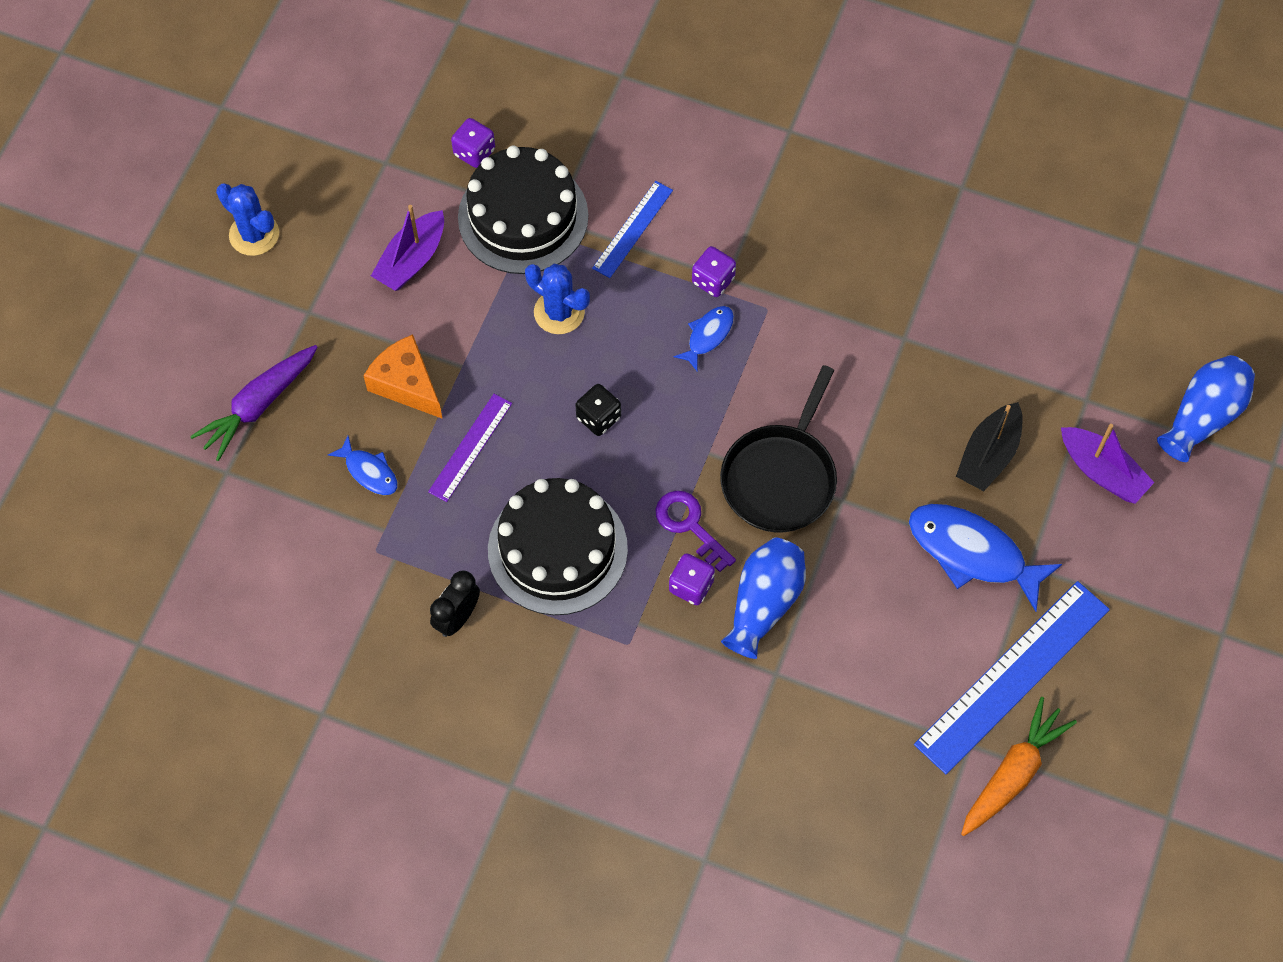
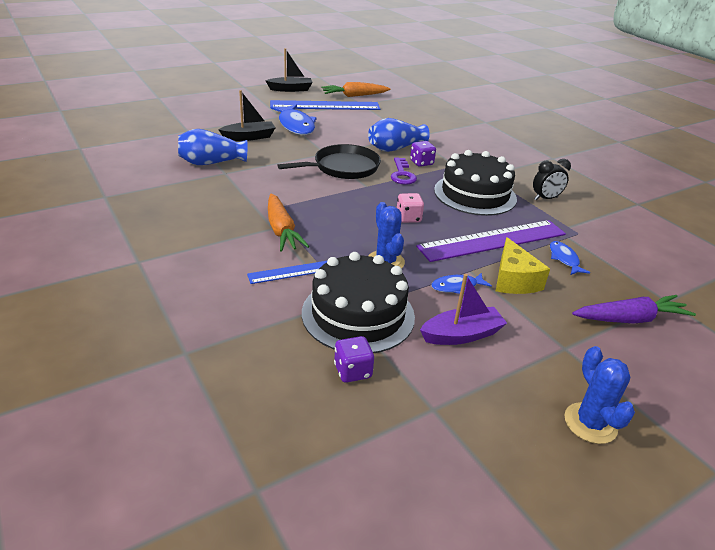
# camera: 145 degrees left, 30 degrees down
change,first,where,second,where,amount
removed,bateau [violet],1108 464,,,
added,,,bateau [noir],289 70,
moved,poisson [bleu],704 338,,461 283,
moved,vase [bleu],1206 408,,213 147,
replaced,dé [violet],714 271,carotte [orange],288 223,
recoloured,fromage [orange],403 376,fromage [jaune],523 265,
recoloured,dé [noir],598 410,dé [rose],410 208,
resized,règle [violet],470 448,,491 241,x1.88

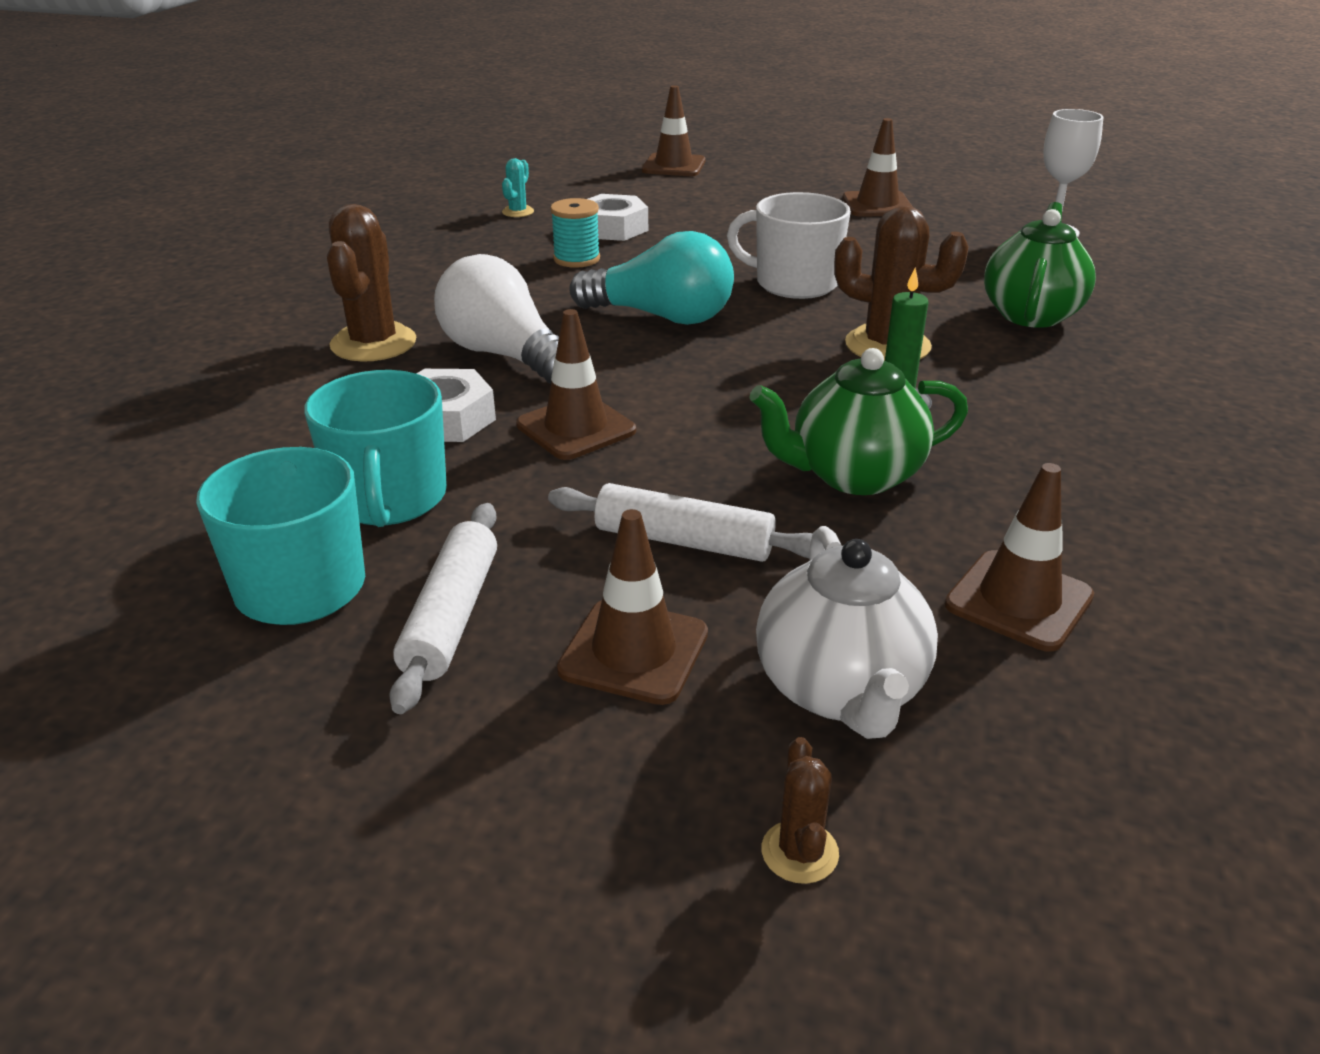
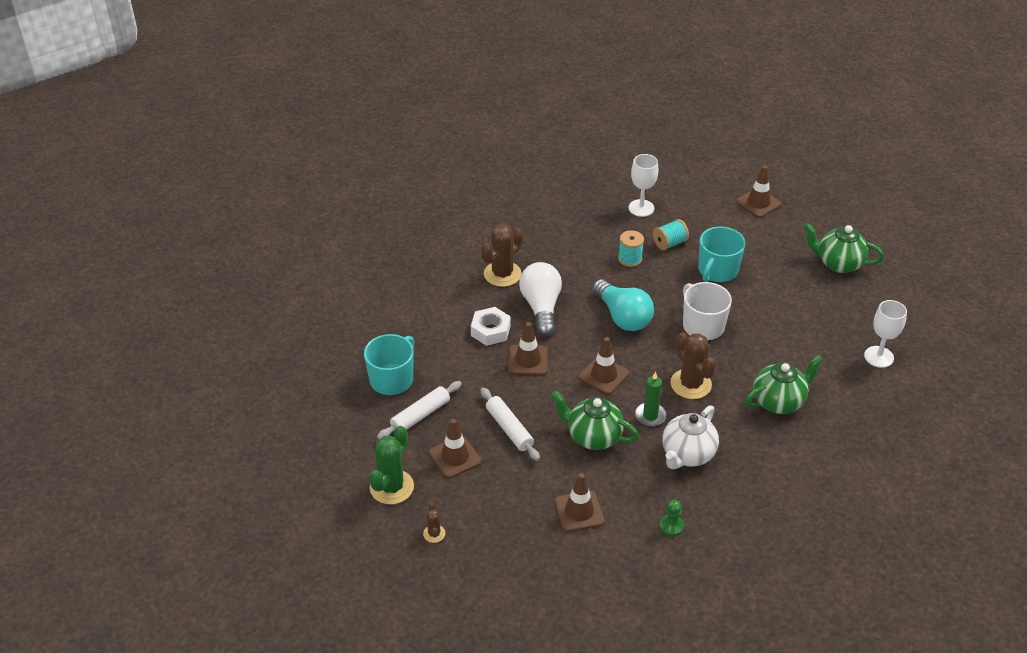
# camera: 40 degrees right, 10 degrees up
change,first,where,second,where,amount
added,,,cactus [vert],391 465,
added,,,pion [vert],671 518,
added,,,théière [vert],844 248,
moved,tasse [turquoise],375 448,,722 254,
moved,théière [blanc],847 632,,690 437,
moved,cône de chantier [marron],878 167,,604 366,
replaced,cactus [turquoise],518 187,verre à pied [blanc],643 185,
replaced,écrou [blanc],618 217,bobine [turquoise],671 234,
turned,cactus [marron],800 810,,434 523,45 degrees counterclockwise

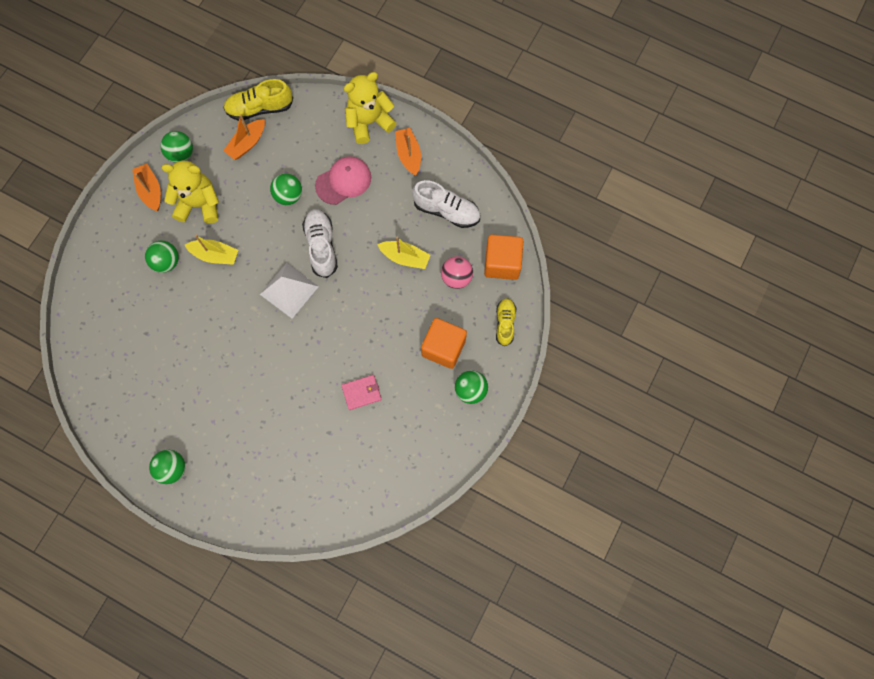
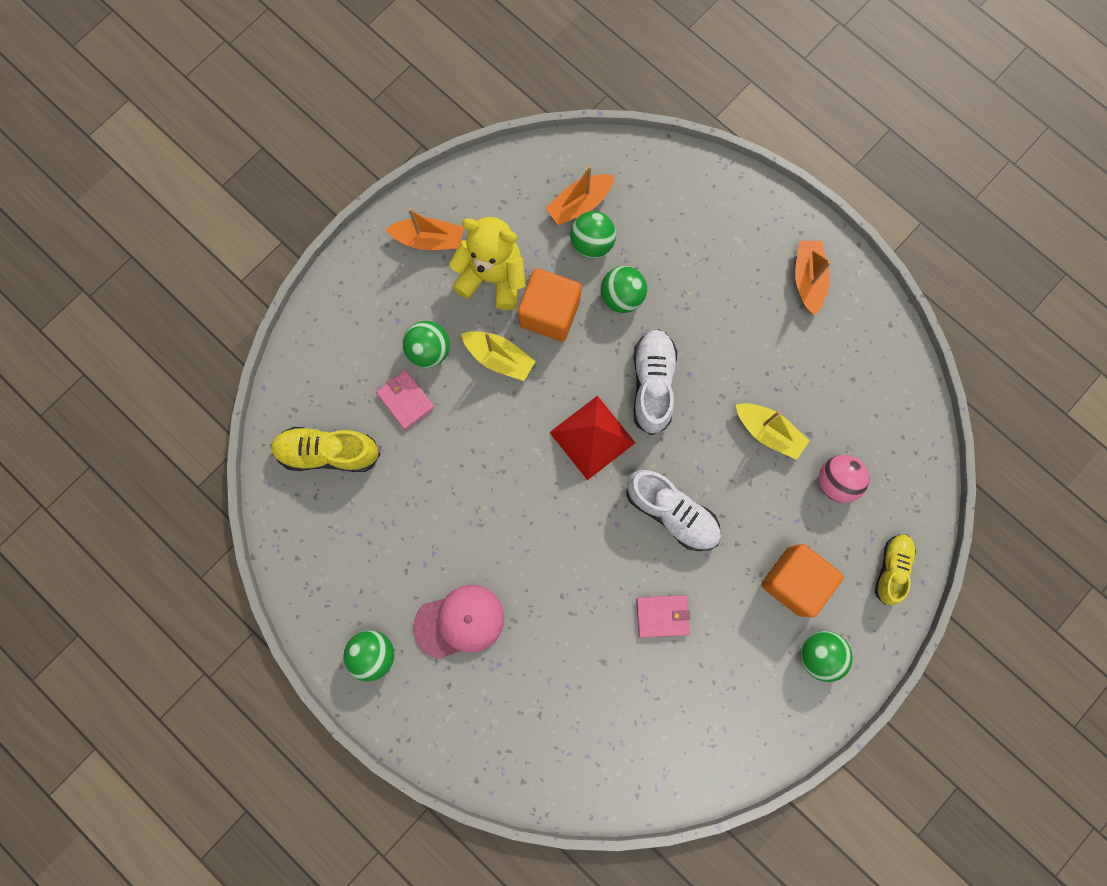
# camera: 15 degrees right, 5 degrees up
change,first,where,second,where,amount
removed,ours en peluche [jaune],370 108,,,
added,,,portefeuille [rose],405 400,
moved,balle [vert],176 147,,593 234,
moved,chaussure [jaune],258 100,,326 449,
moved,casquette [rose],343 180,,458 622,
moved,chaussure [blanc],446 204,,673 510,
moved,cube [orange],503 257,,549 304,
recoloured,pyramide [blanc],289 290,pyramide [rouge],592 438,
turned,bateau [orange],146 187,,424 229,105 degrees clockwise

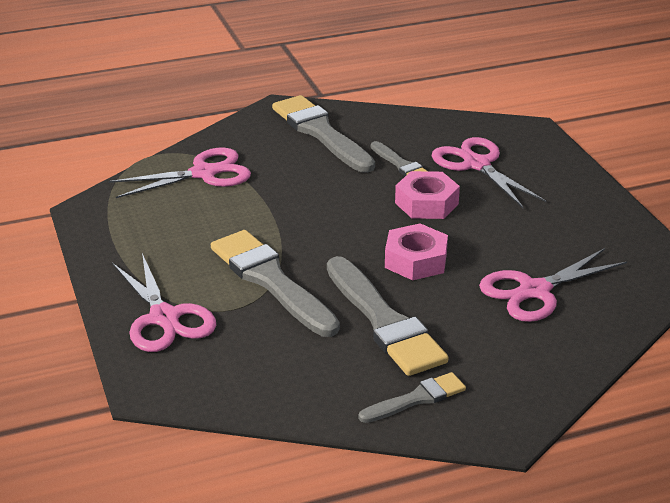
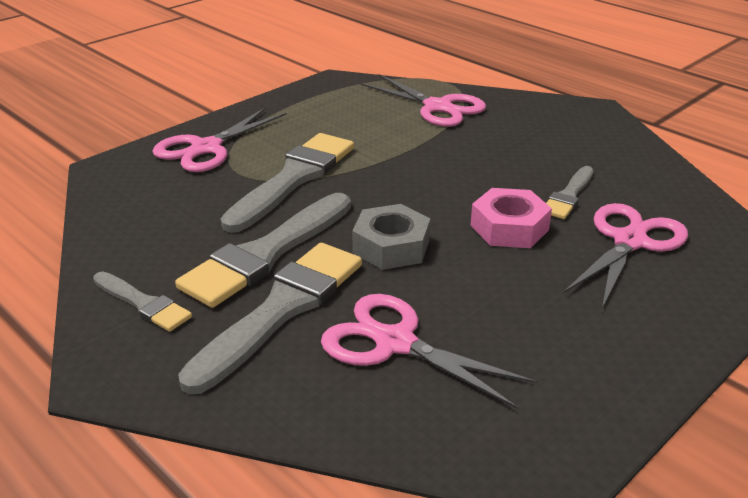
# camera: 65 degrees right, 0 degrees up
change,first,where,second,where,amount
moved,pinceau [gris],323 134,,270 319,
recoloured,écrou [rose],416 251,écrou [gris],391 237,

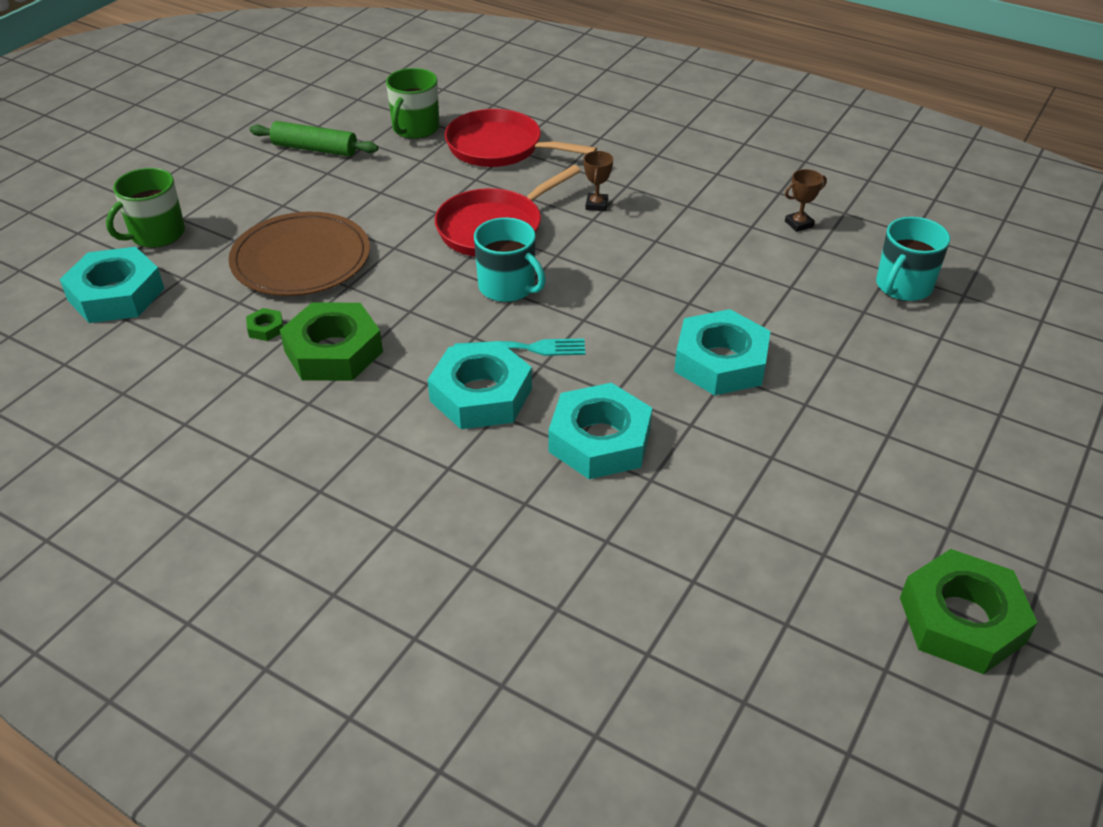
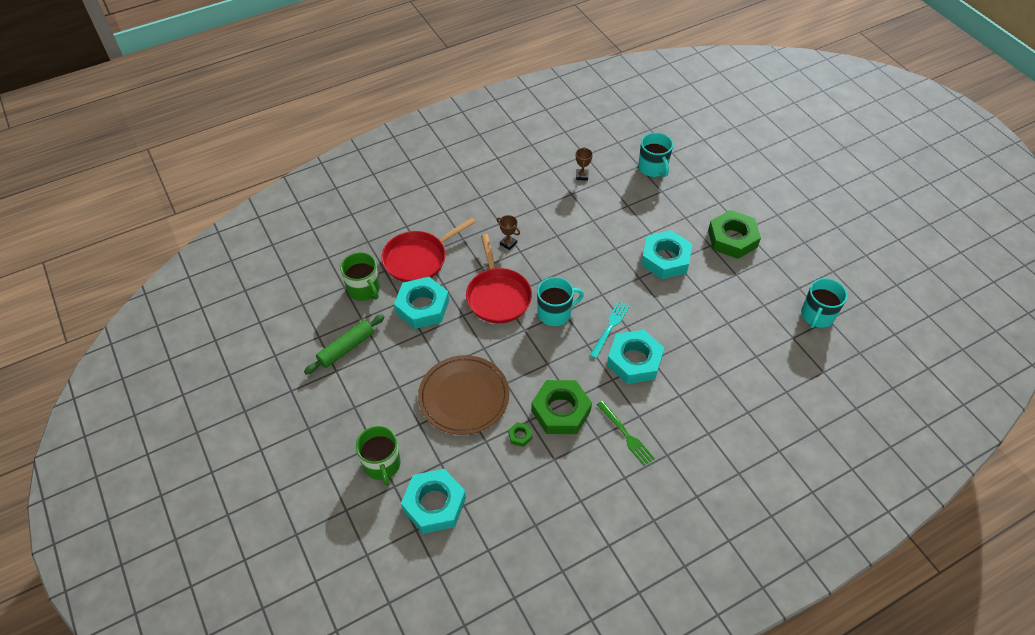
# camera: 60 degrees left, 10 degrees up
change,first,where,second,where,amount
added,,,fourchette [vert],626 433,
added,,,tasse [turquoise],824 303,
moved,écrou [turquoise],600 431,,421 303,
moved,écrou [vert],969 611,,734 234,

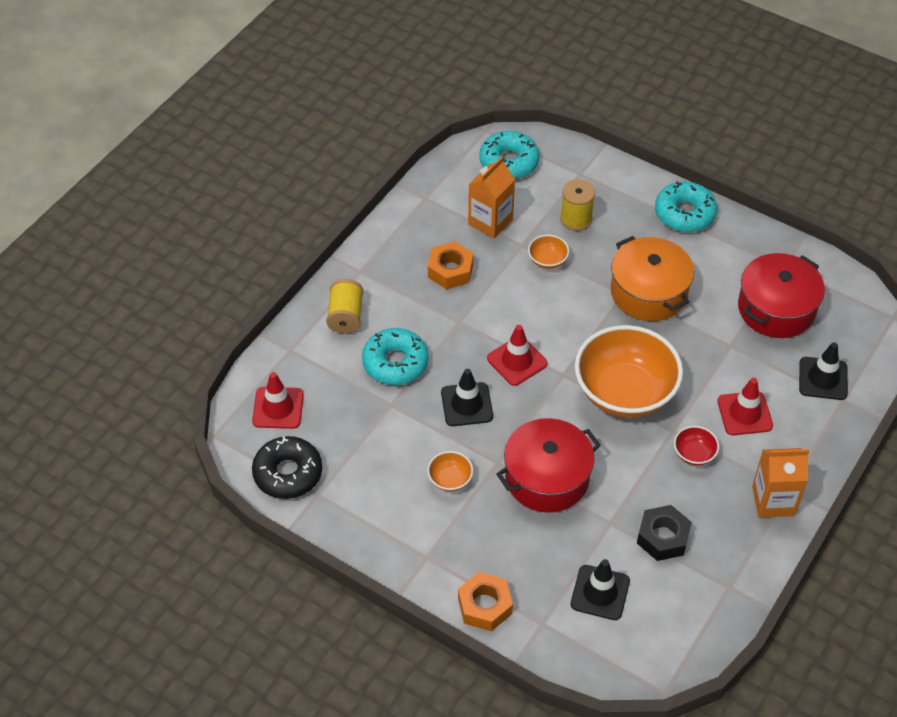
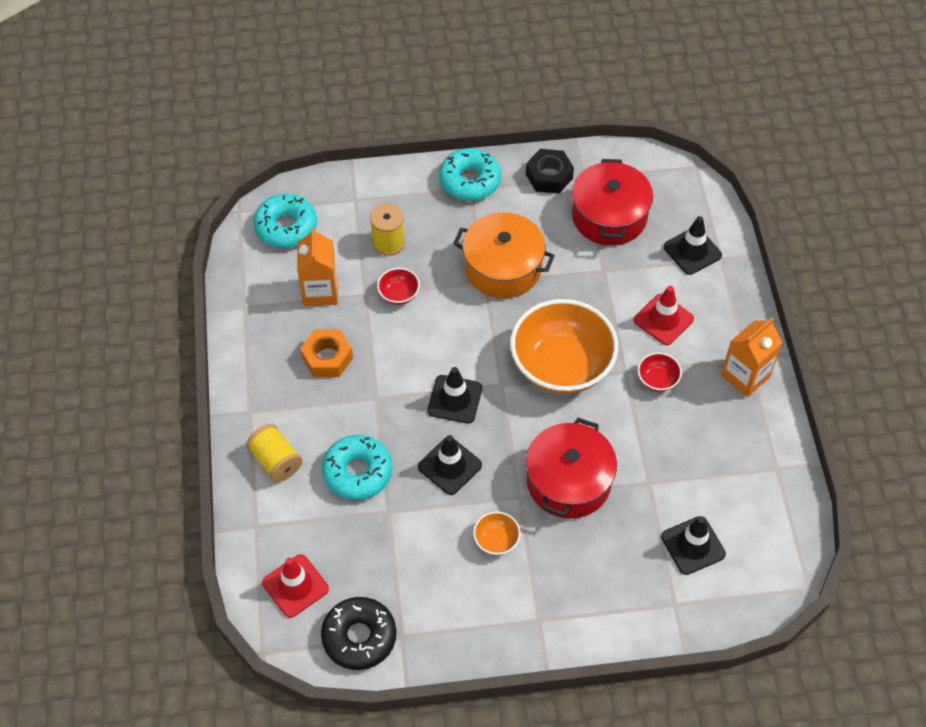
# camera: 40 degrees left, 5 degrees up
change,first,where,second,where,amount
removed,écrou [orange],485 601,,,
moved,écrou [noir],664 533,,550 171,
recoloured,cône de chantier [rouge],517 355,cône de chantier [noir],454 395,
recoloured,bol [orange],548 252,bol [rouge],398 286,

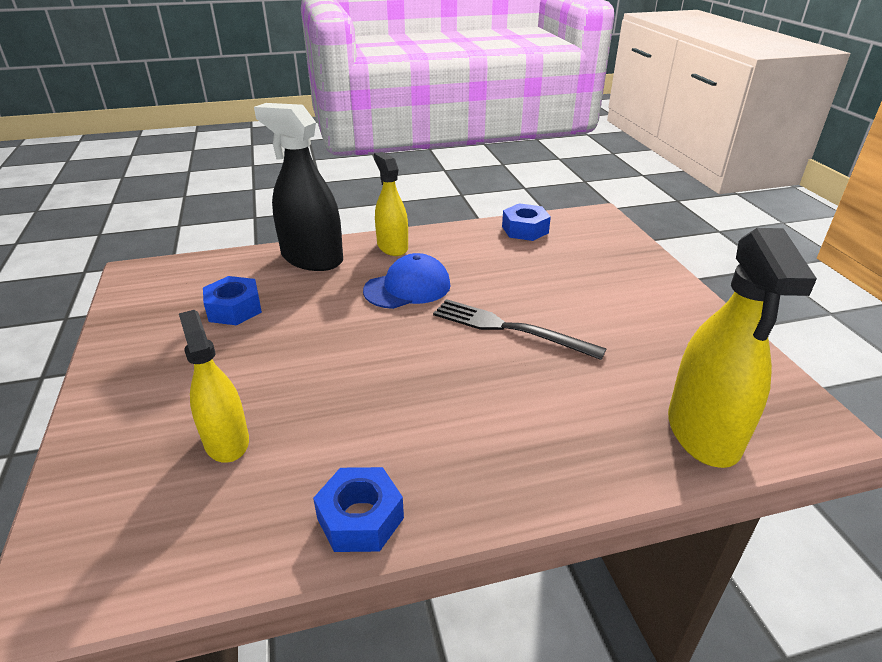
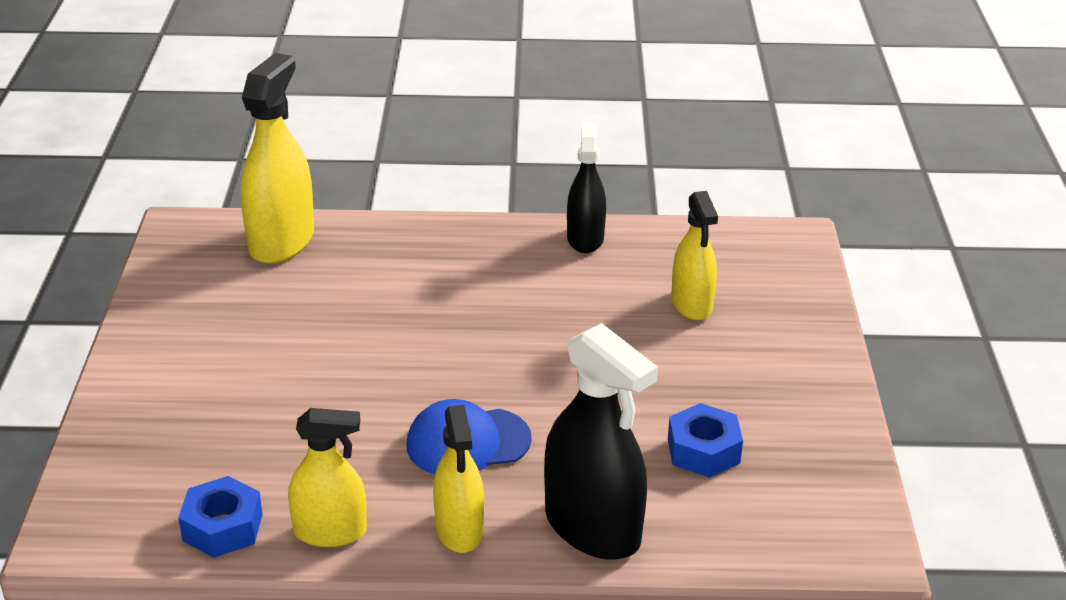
# camera: 165 degrees left, 0 degrees up
change,first,where,second,where,amount
removed,fourchette [noir],520 329,,,
added,,,vaporisateur [jaune],327 477,
replaced,écrou [bleu],358 509,vaporisateur [noir],586 187,

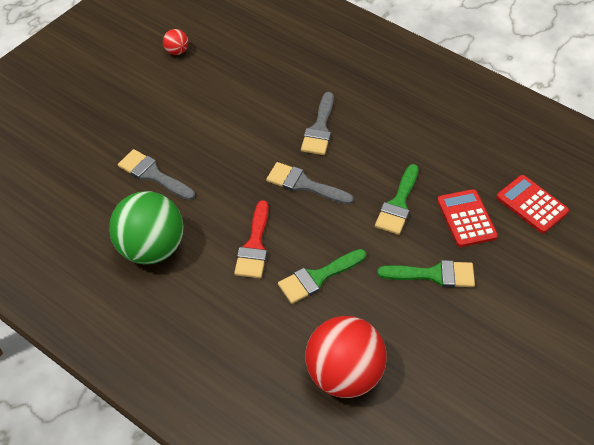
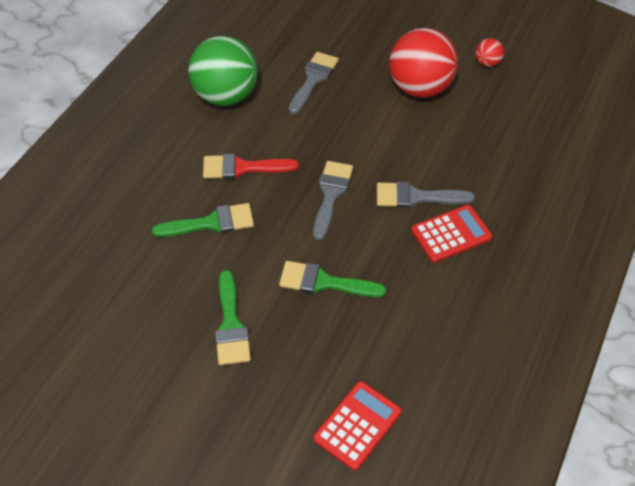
# camera: 80 degrees right, 0 degrees up
change,first,where,second,where,amount
moved,balle [rouge],346 357,,423 63,
moved,calculatrice [rouge],467 218,,451 234,
turned,pinceau [vert],322 276,,203 220,120 degrees clockwise

